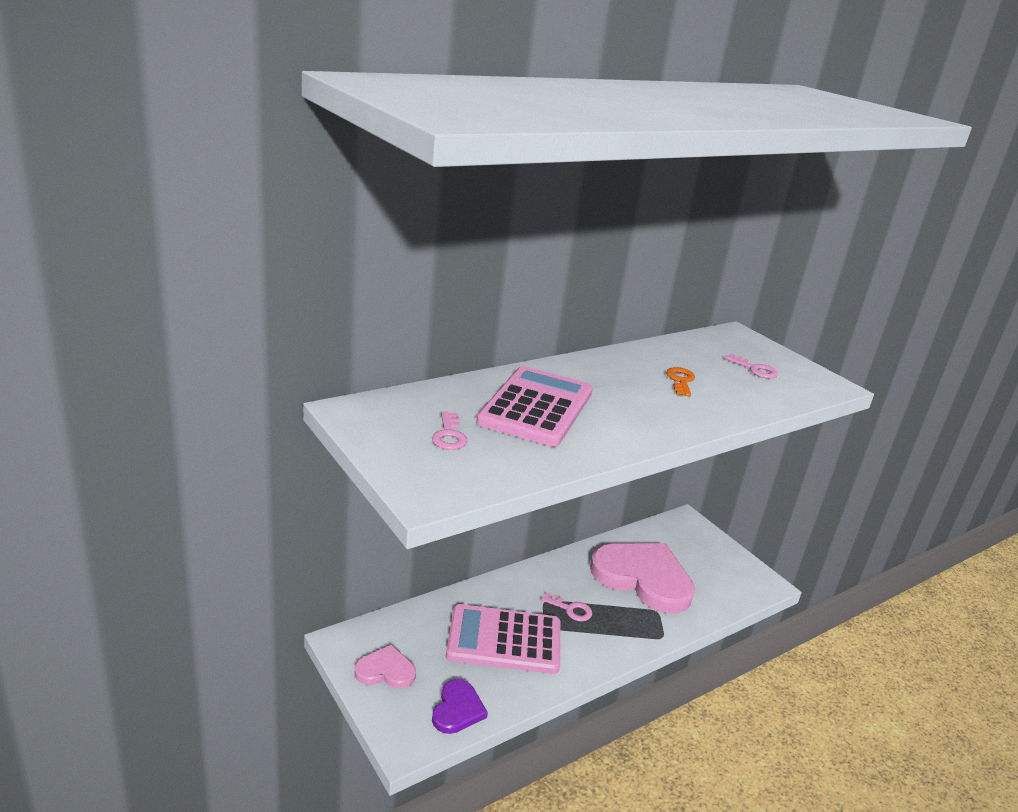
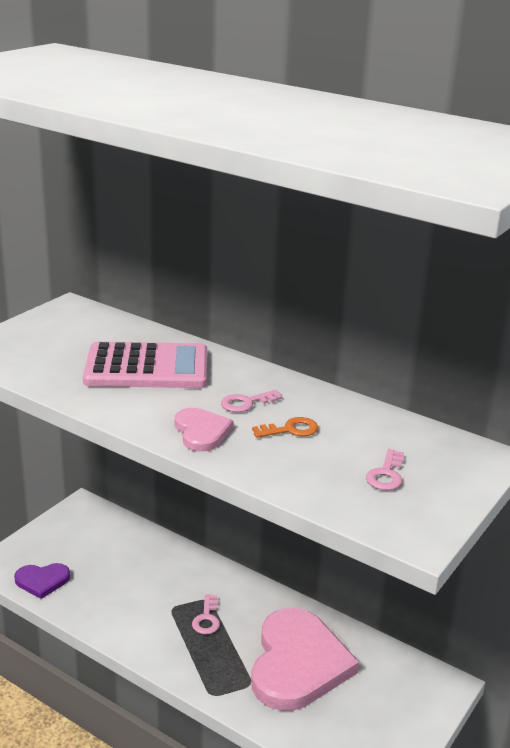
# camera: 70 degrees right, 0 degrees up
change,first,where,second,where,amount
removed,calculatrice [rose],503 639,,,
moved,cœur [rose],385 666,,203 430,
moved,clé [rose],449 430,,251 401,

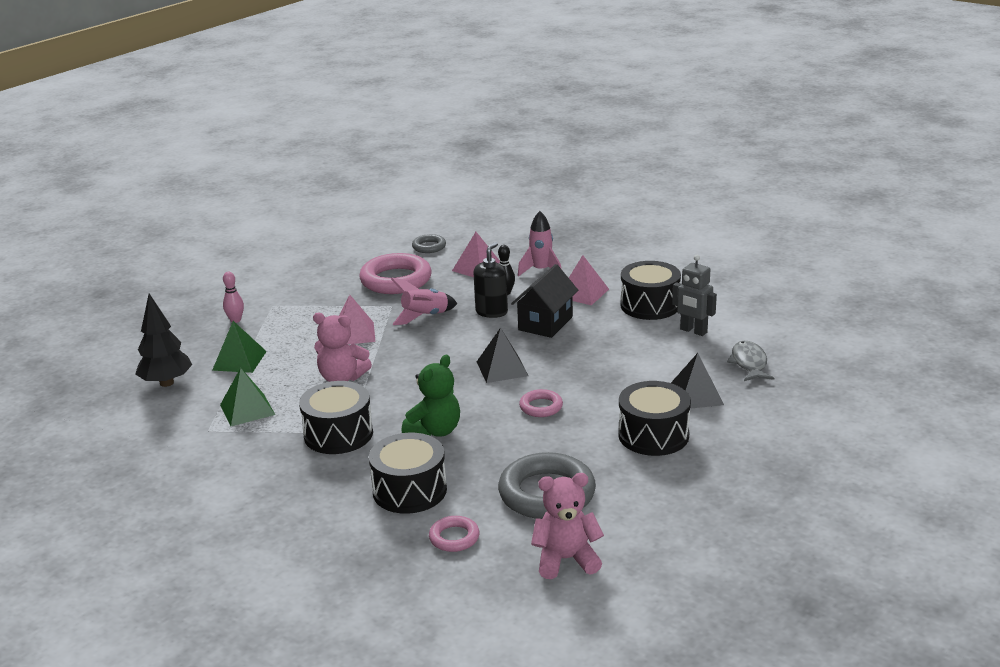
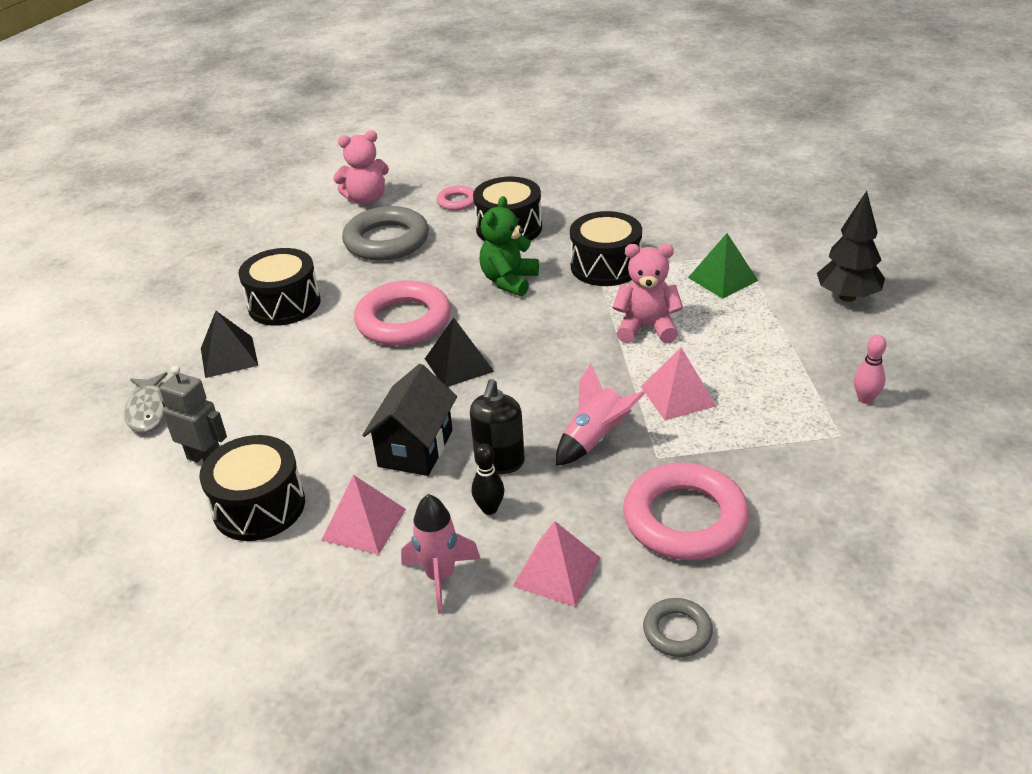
# camera: 170 degrees right, 10 degrees up
change,first,where,second,where,amount
removed,pyramide [vert],239 347,,,
resized,anneau [rose],541 403,,402 313,x2.00

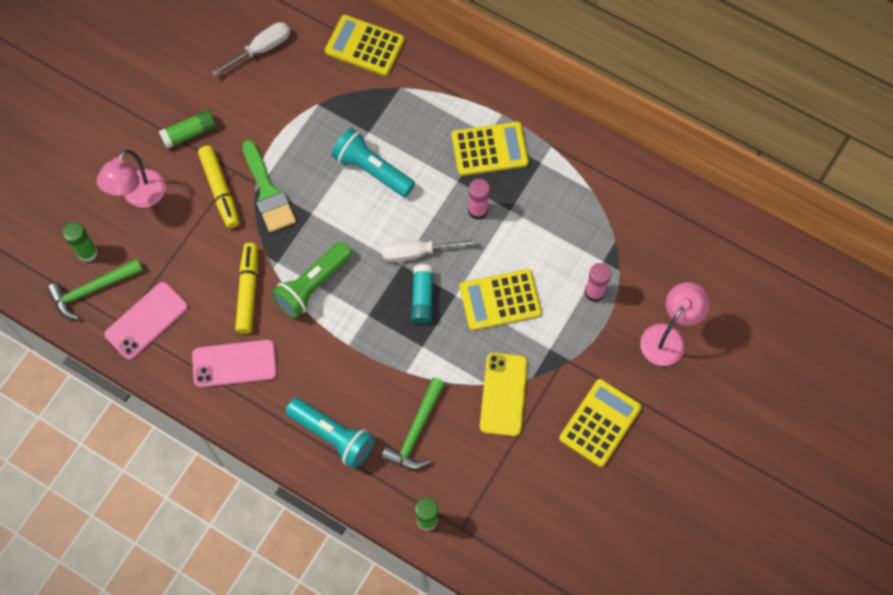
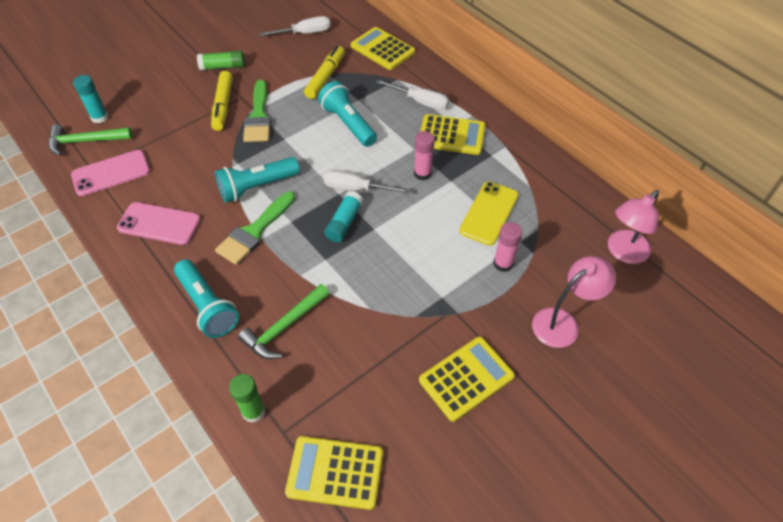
# camera: 20 degrees right, 15 degrees down
change,first,where,second,where,amount
added,,,pinceau [vert],255 228,
added,,,tournevis [blanc],412 95,
moved,lampe [rose],131 178,,633 227,
moved,feutre [jaune],246 288,,324 72,
moved,calculatrice [jaune],501 300,,334 473,
moved,téléphone [jaune],504 394,,489 213,
recoloured,bâton de colle [vert],80 242,bâton de colle [turquoise],90 99,
recoloured,lampe de poche [vert],311 279,lampe de poche [turquoise],257 180,

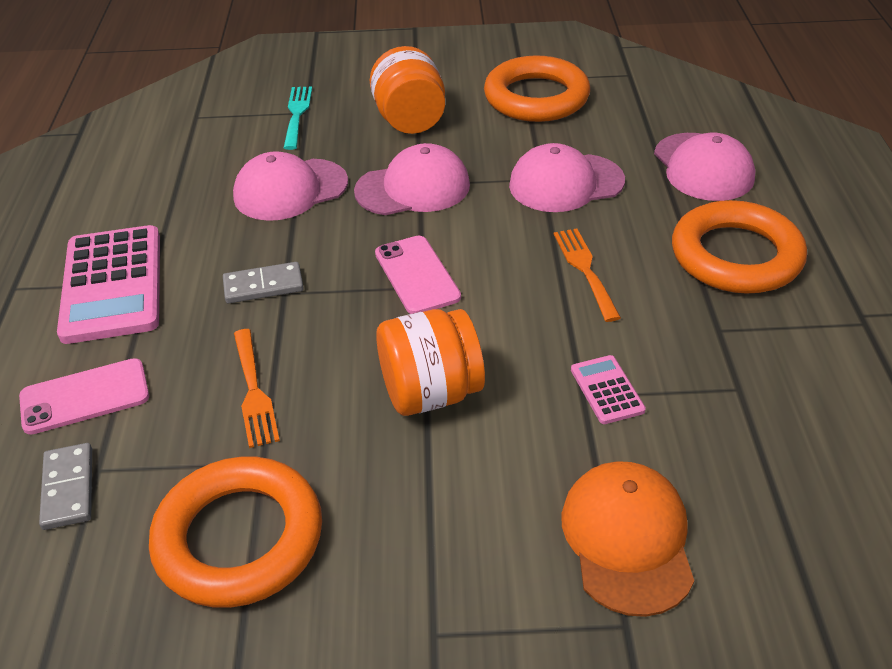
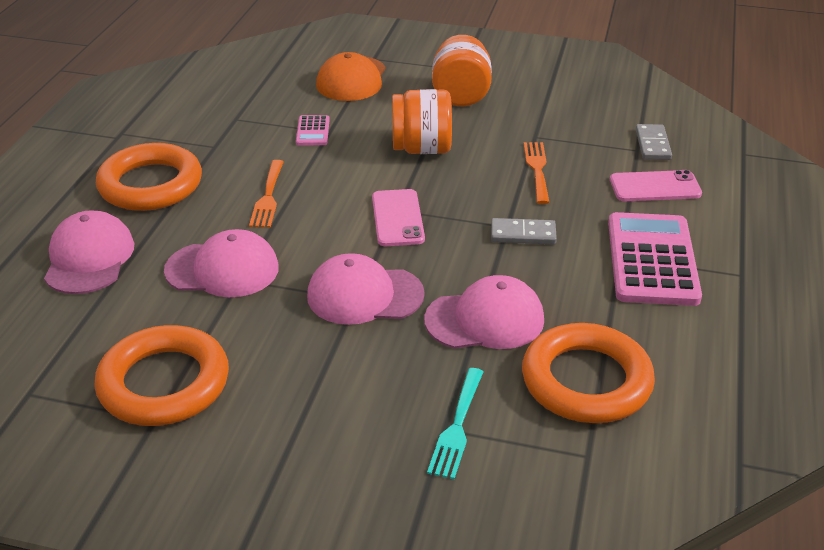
# camera: 165 degrees left, 5 degrees down
change,first,where,second,where,amount
moved,anneau [orange],235 532,,588 373,
moved,bocal [orange],407 90,,462 70,

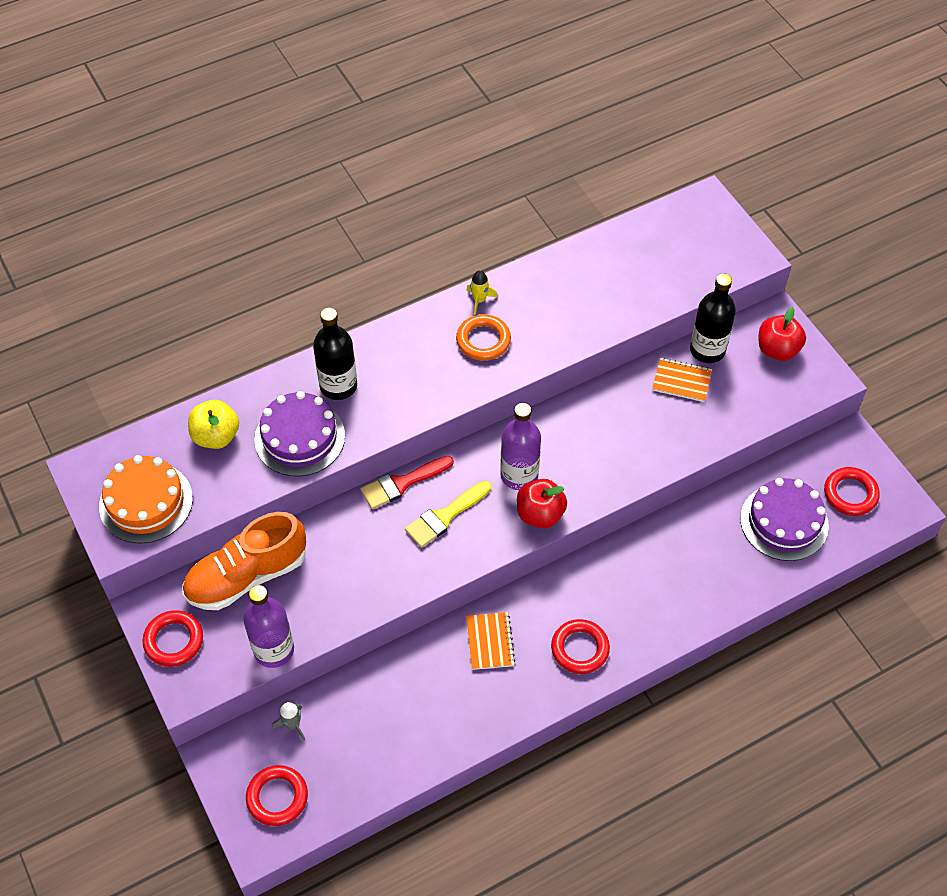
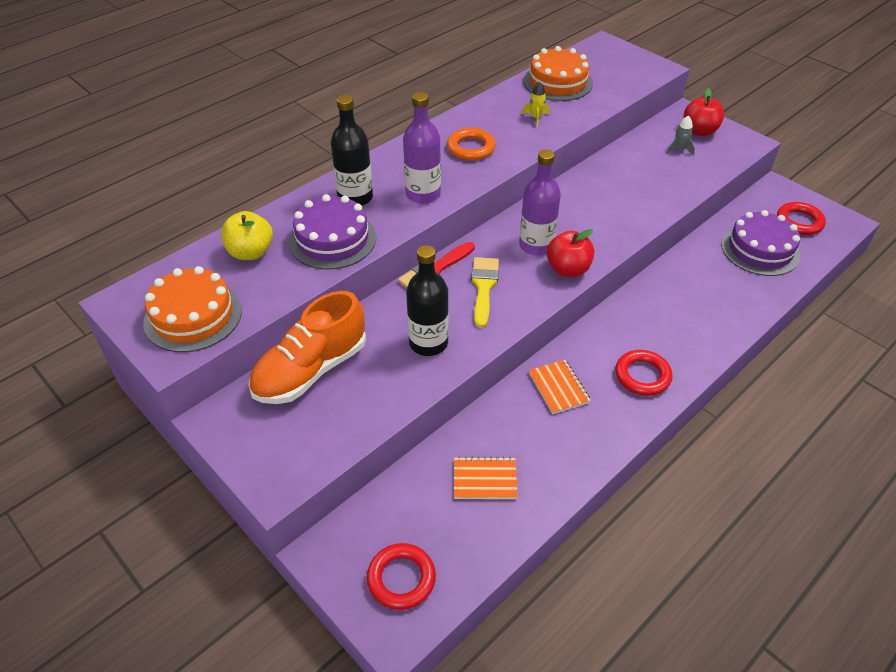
# camera: 15 degrees left, 10 degrees down
change,first,where,second,where,amount
removed,anneau [rouge],173 638,,,
added,,,gâteau [orange],558 73,
moved,bouteille [violet],268 626,,422 148,
moved,fusée [gris],288 721,,681 135,
moved,fusée [jaune],481 292,,535 104,
moved,carnet [orange],682 380,,486 477,
moved,bouteille [noir],713 318,,427 300,
turned,pinceau [jaune],448 514,,485 292,150 degrees clockwise

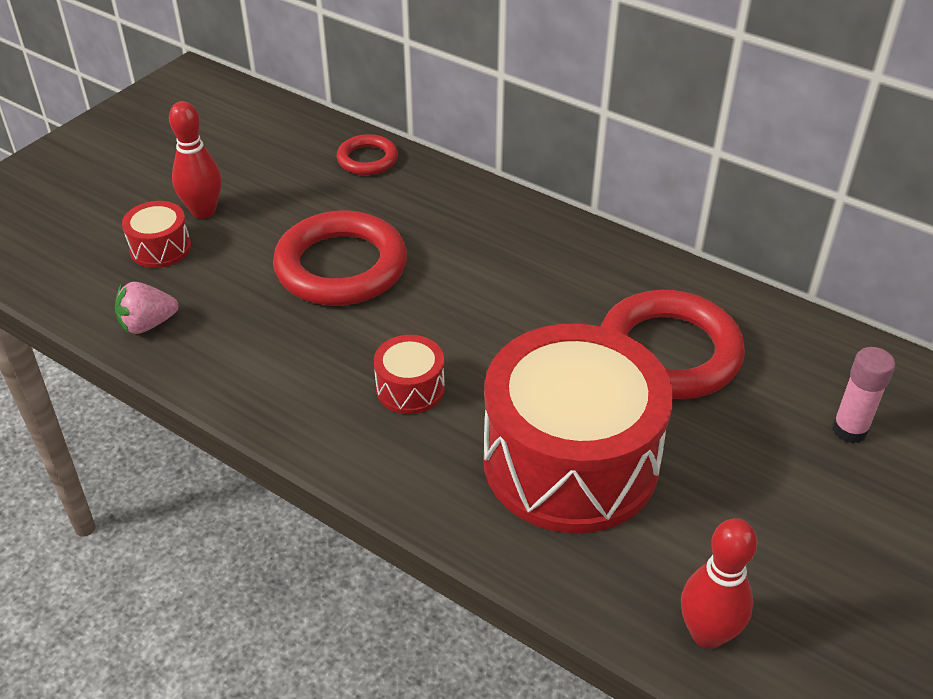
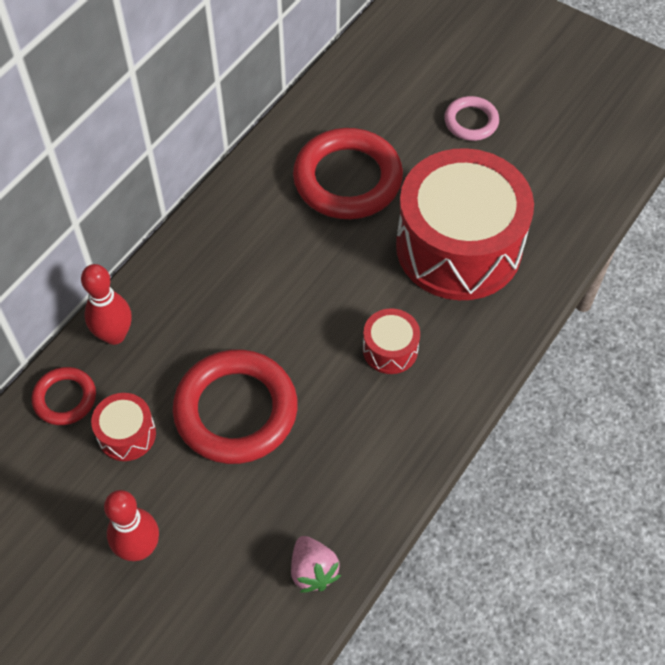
# camera: 90 degrees left, 15 degrees up
change,first,where,second,where,amount
removed,bâton de colle [rose],863 395,,,
added,,,anneau [rose],471 118,
moved,tambour [rouge],156 234,,123 427,
moved,quille [rouge],719 583,,106 304,

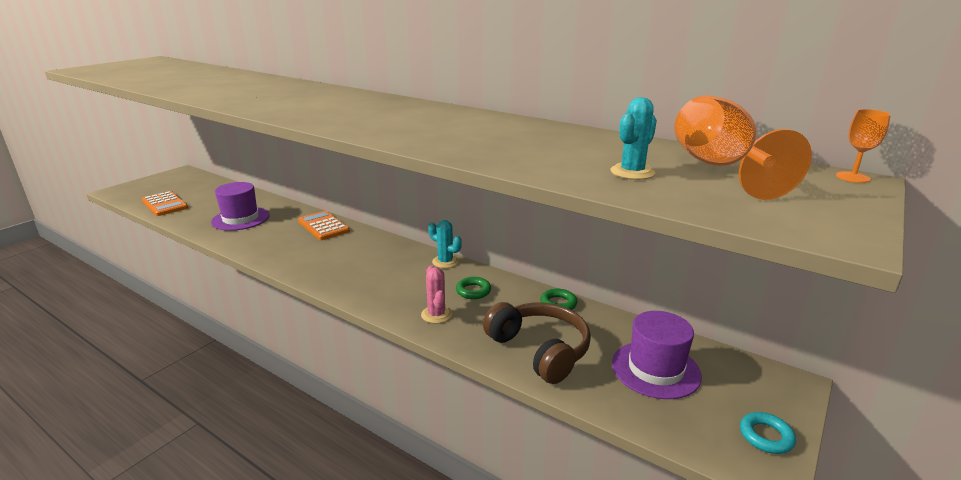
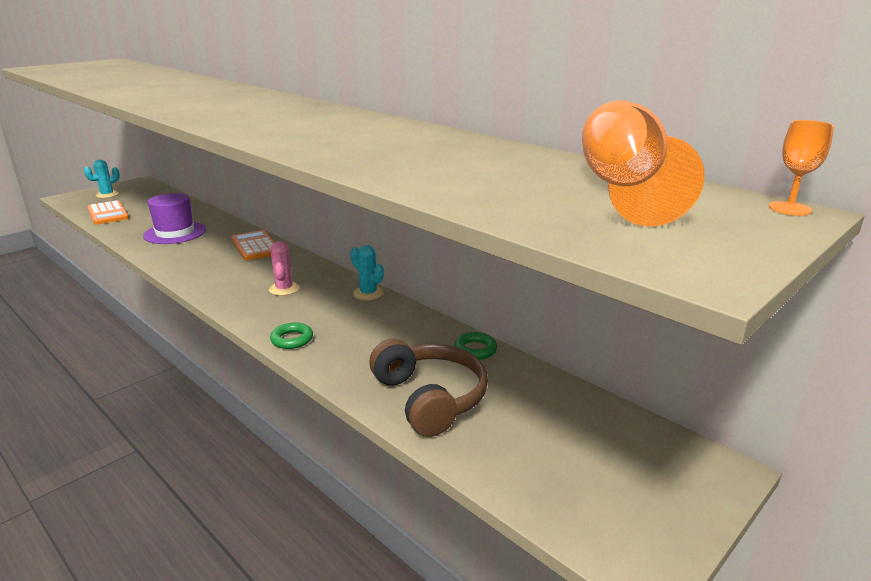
# camera: 10 degrees right, 0 degrees up
change,first,where,second,where,amount
removed,chapeau [violet],657 355,,,
removed,anneau [turquoise],768 433,,,
moved,cactus [rose],436 294,,284 268,
moved,anneau [vert],473 288,,291 336,
moved,cactus [turquoise],633 138,,102 178,

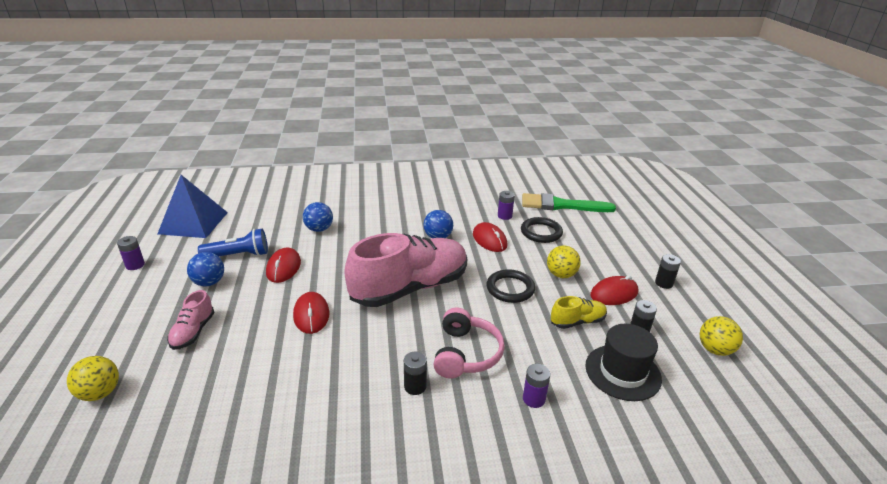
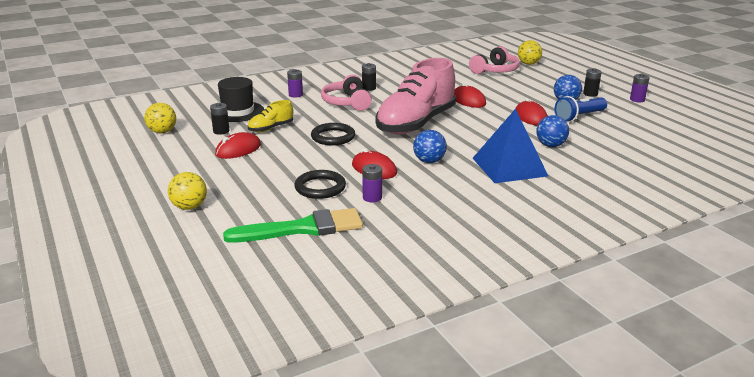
# camera: 160 degrees right, 5 degrees down
change,first,where,second,where,amount
removed,chaussure [rose],191 320,,,
added,,,casque audio [rose],494 60,
moved,pyramide [bleu],193 206,,510 145,
moved,balle [jaune],564 261,,187 191,
moved,pile [noir],668 271,,592 82,

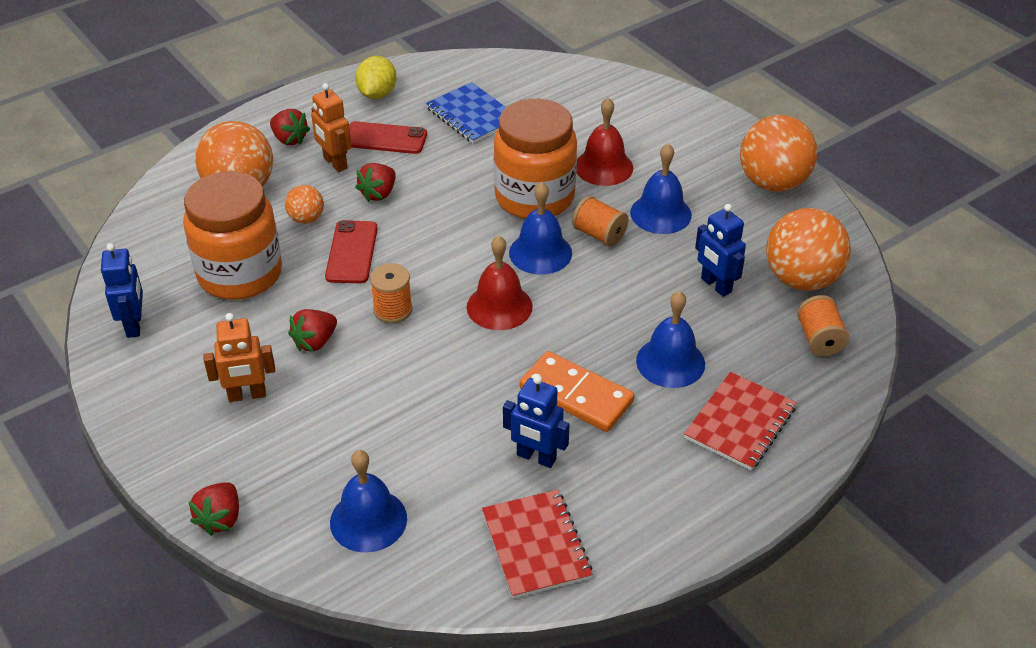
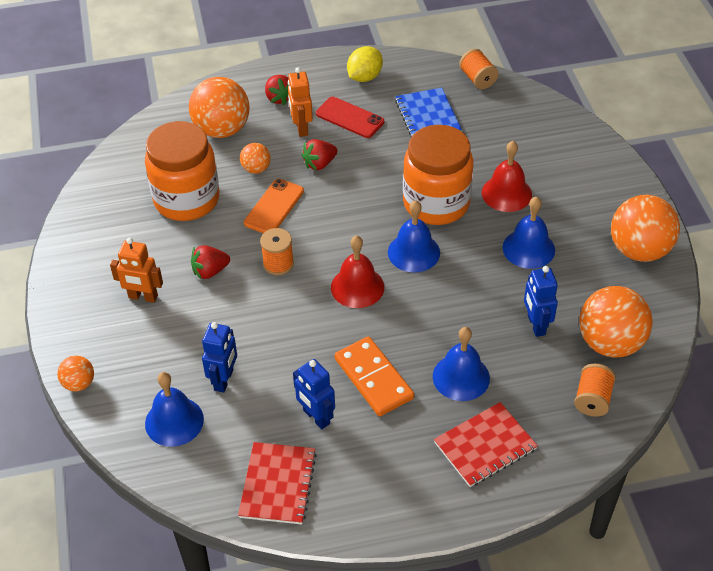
# camera: 25 degrees right, 5 degrees up
change,first,where,second,where,amount
moved,robot [bleu],122 290,,219 357,
moved,bobine [orange],600 221,,479 69,
replaced,fraise [rouge],213 509,balle [orange],75 374,
recoloured,téléphone [rouge],351 251,téléphone [orange],274 206,

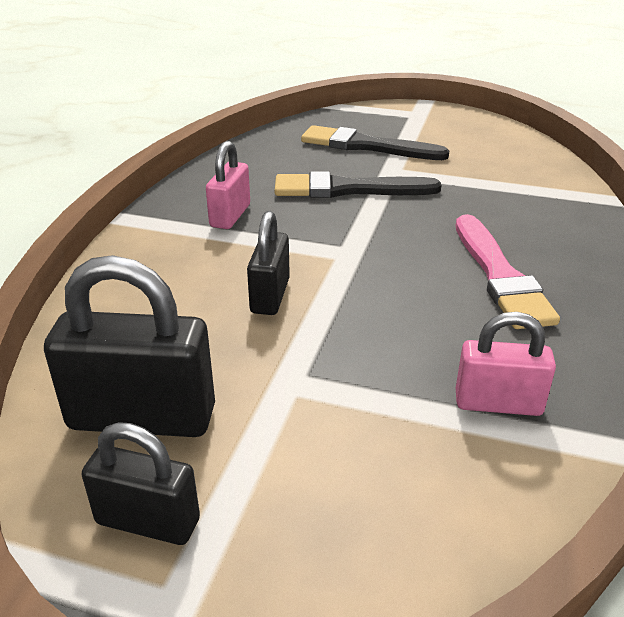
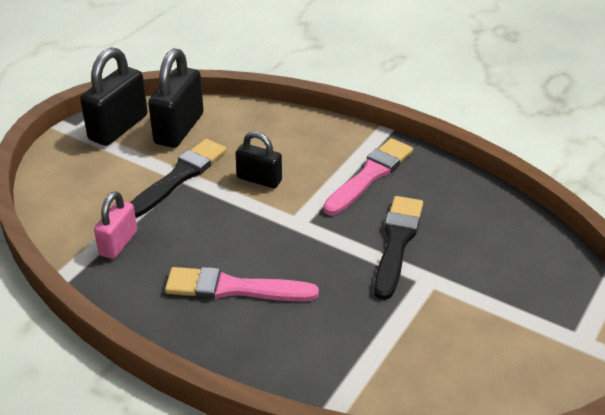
# camera: 105 degrees right, 5 degrees up
change,first,where,second,where,amount
moved,pinceau [noir],375 142,,178 178,
replaced,cadenas [rose],228 185,pinceau [rose],368 176,
resized,cadenas [noir],141 483,,114 96,x1.63

